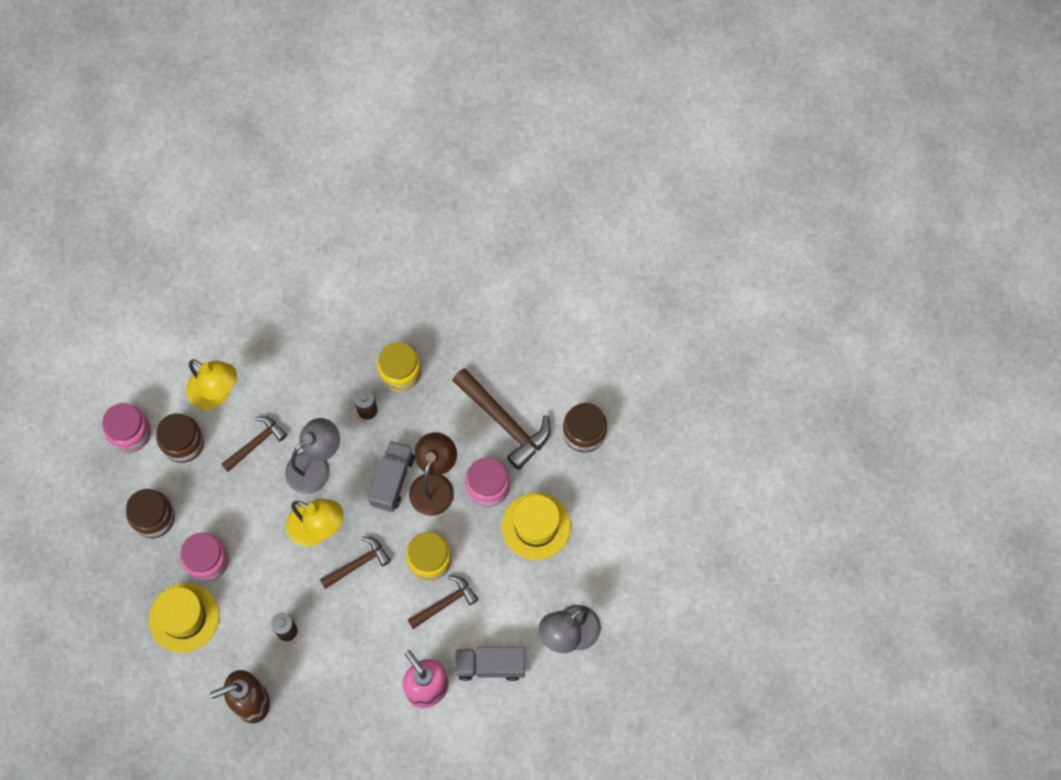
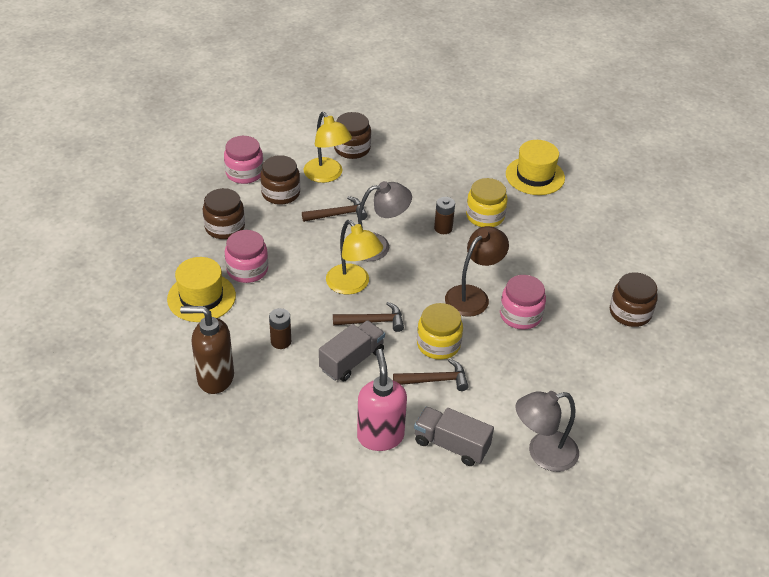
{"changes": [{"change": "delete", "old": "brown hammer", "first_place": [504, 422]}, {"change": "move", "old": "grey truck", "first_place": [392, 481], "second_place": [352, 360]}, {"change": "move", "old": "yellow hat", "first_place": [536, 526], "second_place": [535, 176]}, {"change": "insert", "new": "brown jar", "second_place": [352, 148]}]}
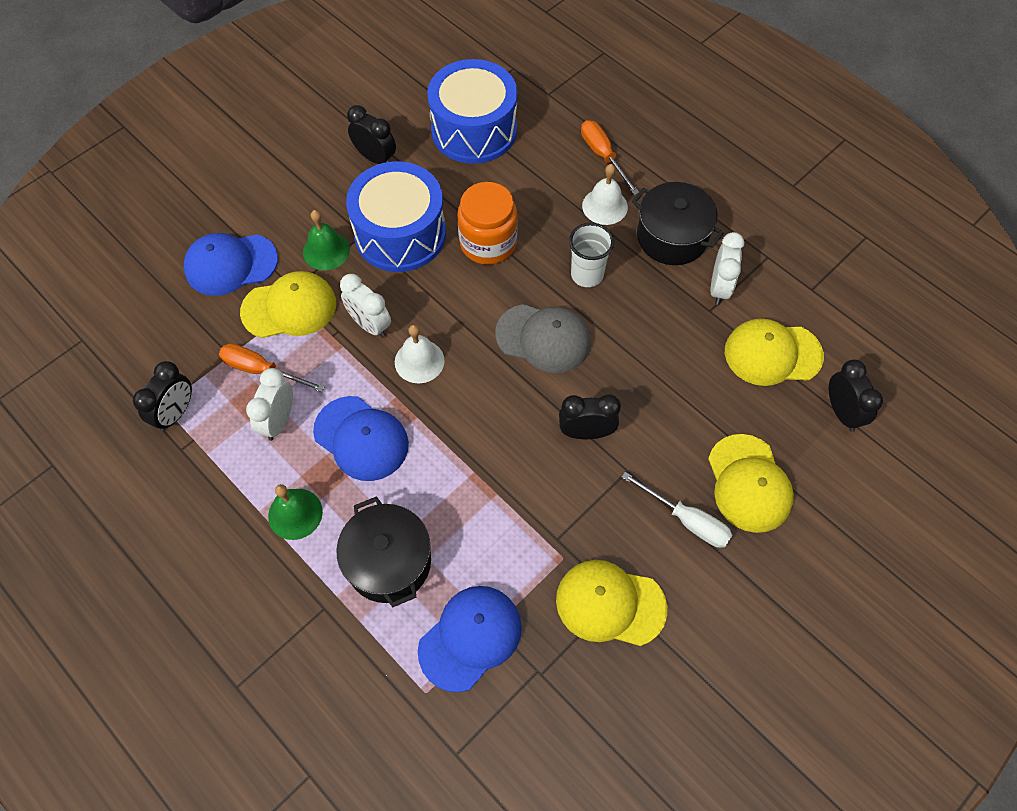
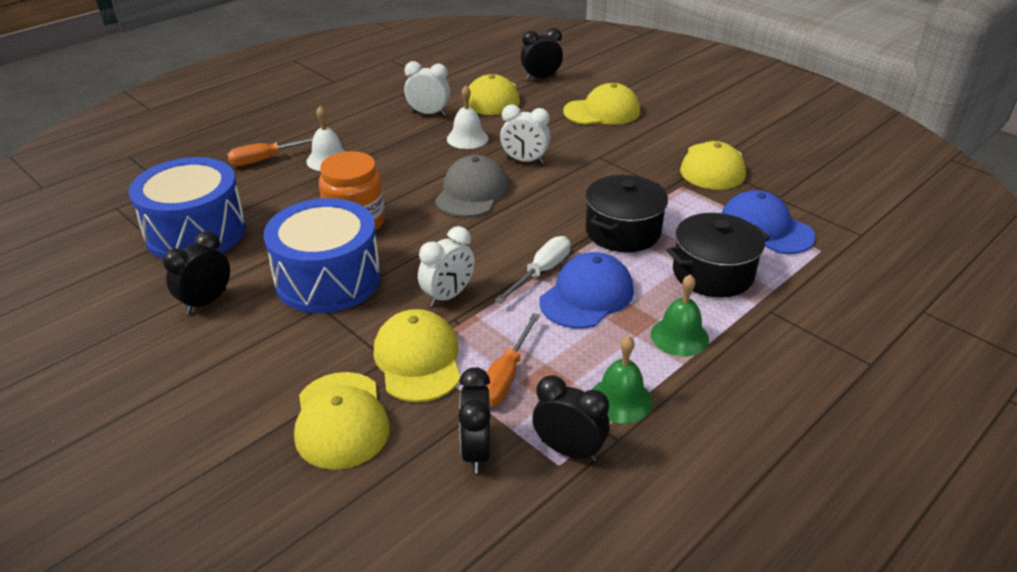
{"changes": [{"change": "move", "old": "black pot", "first_place": [672, 237], "second_place": [623, 231]}, {"change": "move", "old": "green bell", "first_place": [326, 250], "second_place": [620, 399]}, {"change": "delete", "old": "white cup", "first_place": [587, 275]}, {"change": "recolor", "old": "blue cap", "new": "yellow cap", "first_place": [230, 264], "second_place": [341, 420]}, {"change": "move", "old": "white bell", "first_place": [419, 361], "second_place": [467, 138]}, {"change": "move", "old": "white clock", "first_place": [279, 421], "second_place": [524, 161]}, {"change": "move", "old": "black clock", "first_place": [586, 432], "second_place": [476, 451]}, {"change": "move", "old": "white screwdriver", "first_place": [686, 520], "second_place": [541, 272]}]}
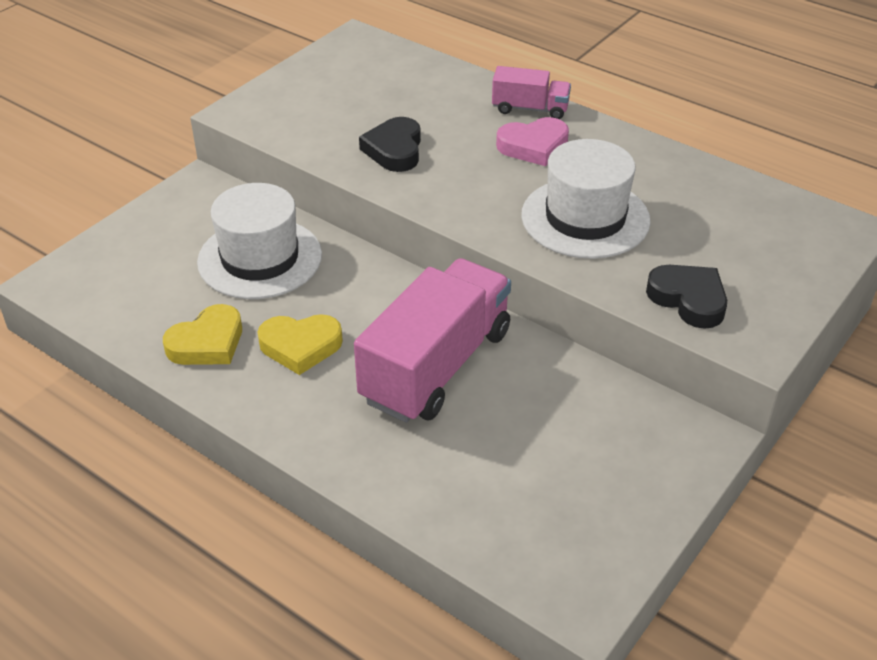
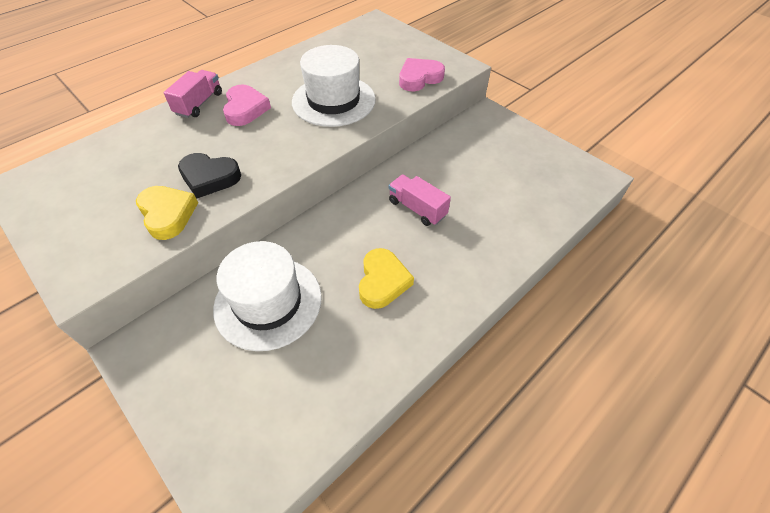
{"changes": [{"change": "resize", "old": "pink truck", "first_place": [436, 366], "second_place": [417, 208], "factor": 0.5}, {"change": "recolor", "old": "black heart", "new": "pink heart", "first_place": [688, 299], "second_place": [419, 78]}, {"change": "move", "old": "yellow heart", "first_place": [207, 343], "second_place": [168, 214]}]}
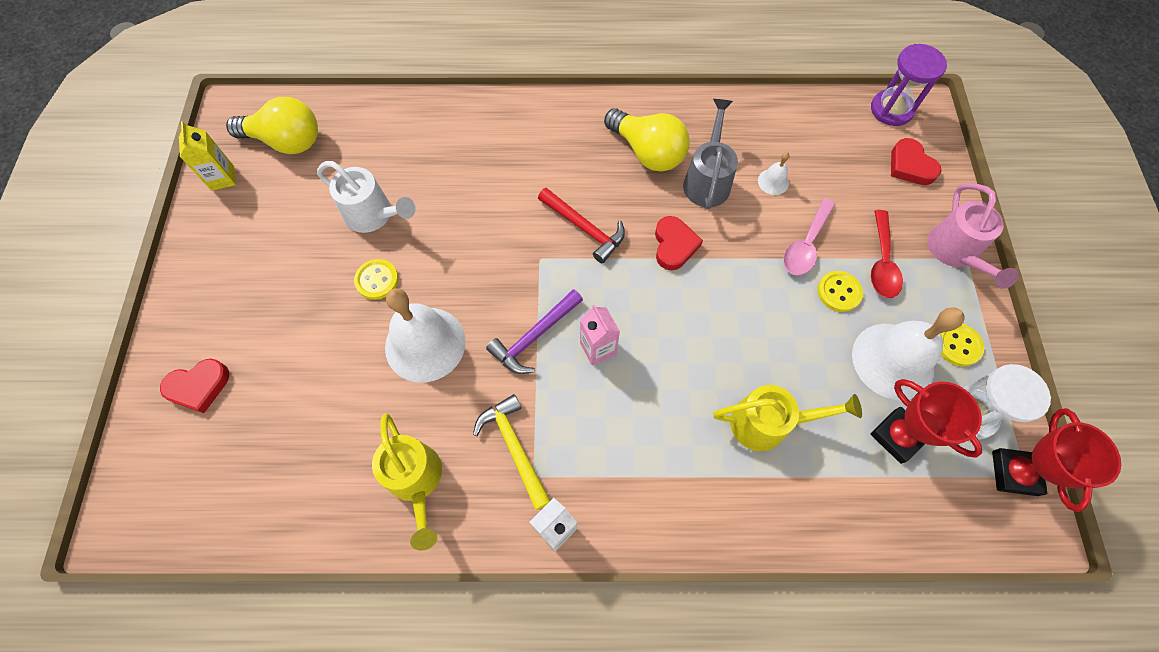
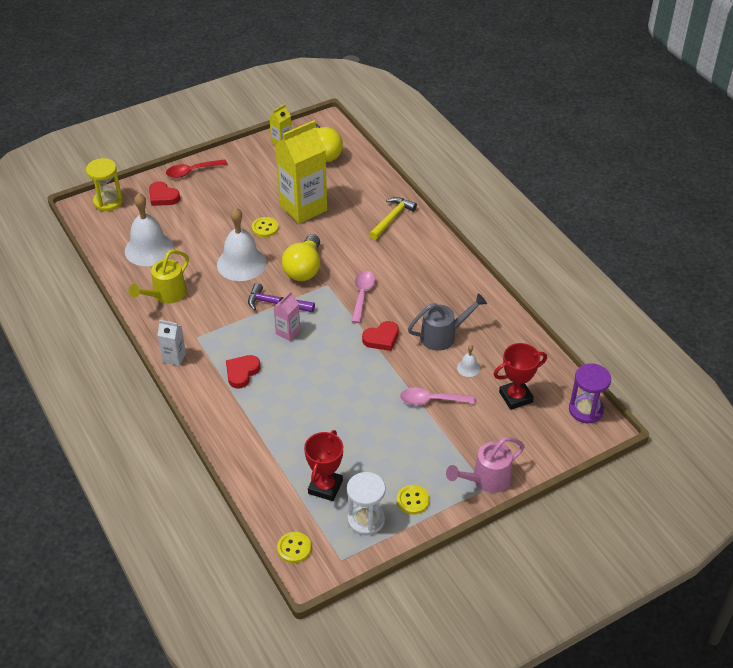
{"changes": [{"change": "move", "old": "yellow light bulb", "first_place": [647, 152], "second_place": [304, 269]}, {"change": "move", "old": "red heart", "first_place": [910, 166], "second_place": [242, 373]}, {"change": "replace", "old": "white watering can", "new": "yellow carton", "first_place": [374, 215], "second_place": [303, 208]}, {"change": "replace", "old": "red hammer", "new": "pink spoon", "first_place": [584, 228], "second_place": [362, 295]}, {"change": "move", "old": "red spoon", "first_place": [882, 263], "second_place": [192, 171]}, {"change": "move", "old": "yellow button", "first_place": [839, 292], "second_place": [294, 548]}, {"change": "move", "old": "white bell", "first_place": [893, 360], "second_place": [149, 249]}, {"change": "delete", "old": "yellow watering can", "first_place": [768, 423]}, {"change": "move", "old": "yellow hammer", "first_place": [514, 447], "second_place": [392, 218]}, {"change": "move", "old": "red trophy", "first_place": [1014, 473], "second_place": [515, 397]}, {"change": "insert", "new": "yellow hourglass", "second_place": [108, 201]}]}
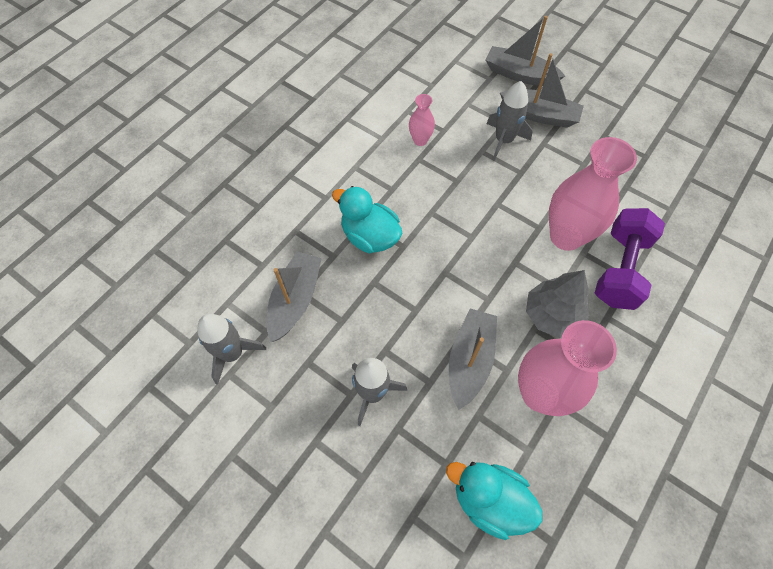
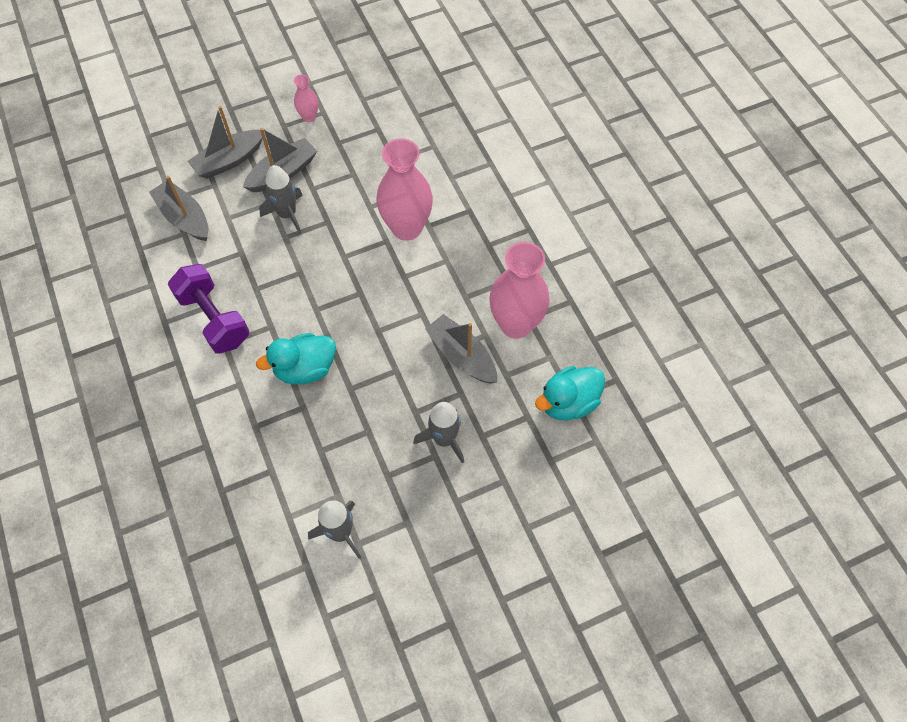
{"changes": [{"change": "move", "old": "pink vase", "first_place": [420, 140], "second_place": [309, 117]}, {"change": "move", "old": "purple dumbbell", "first_place": [620, 269], "second_place": [214, 319]}, {"change": "move", "old": "grey boat", "first_place": [295, 300], "second_place": [184, 218]}, {"change": "delete", "old": "grey tree", "first_place": [552, 315]}]}
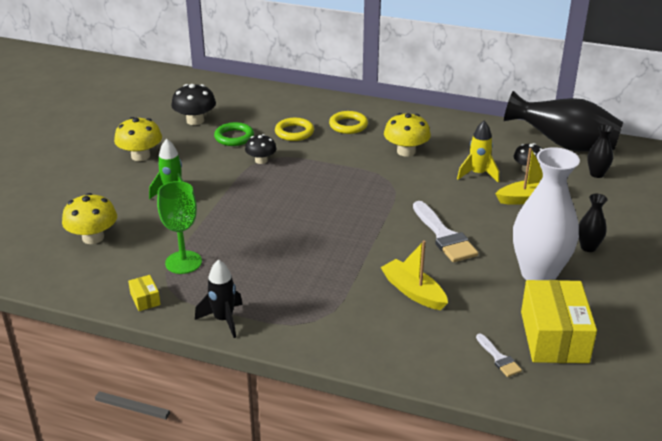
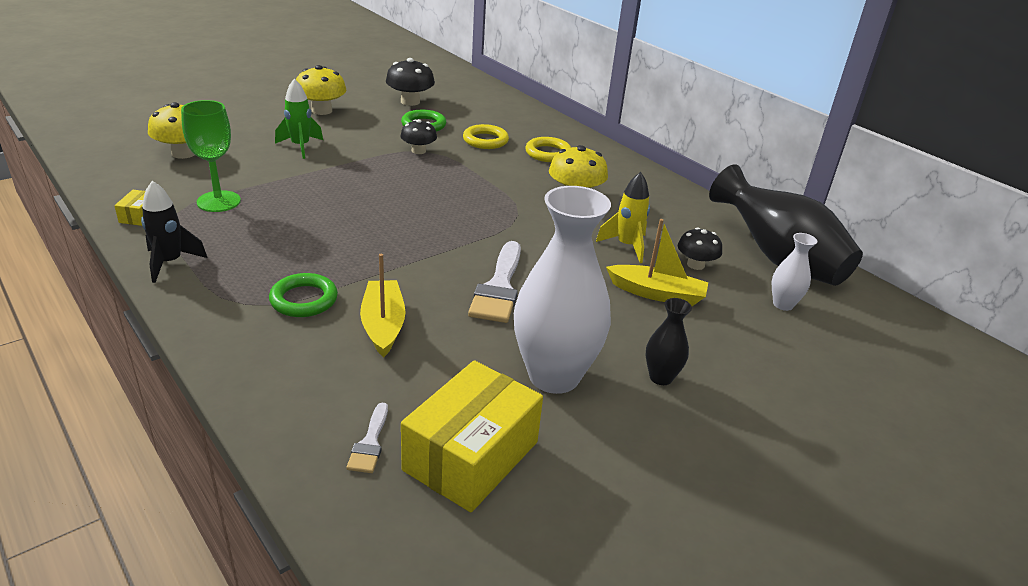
{"changes": [{"change": "recolor", "old": "black vase", "new": "white vase", "first_place": [596, 174], "second_place": [783, 304]}, {"change": "insert", "new": "green ring", "second_place": [304, 300]}]}
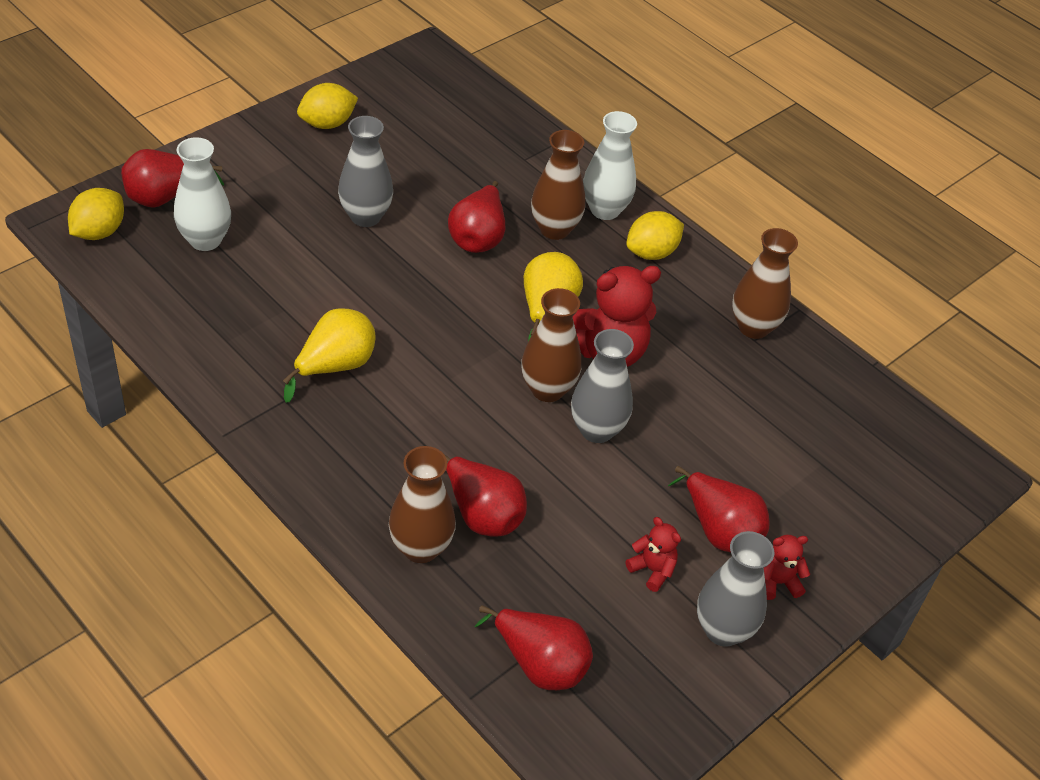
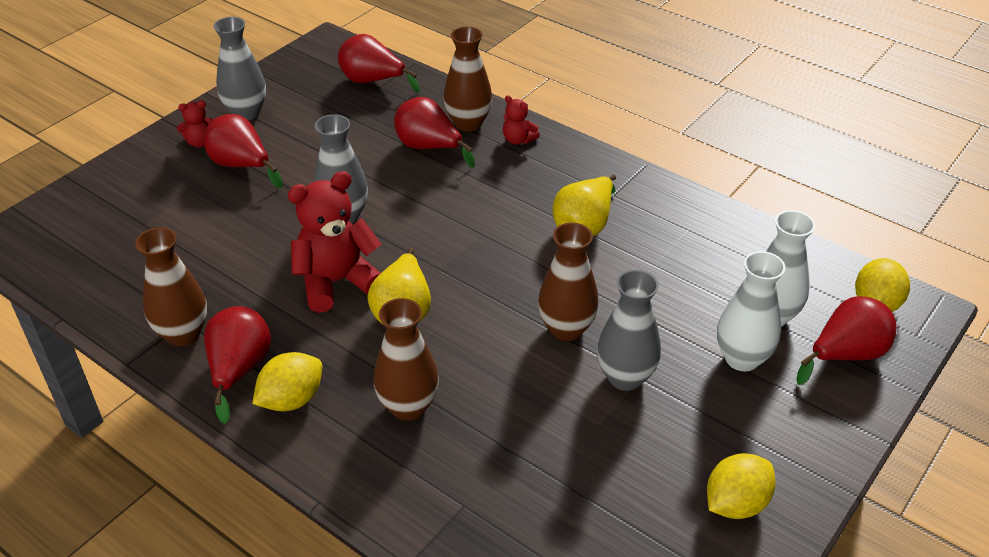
{"changes": [{"change": "move", "old": "white vase", "first_place": [605, 210], "second_place": [742, 358]}, {"change": "move", "old": "red pear", "first_place": [478, 237], "second_place": [239, 370]}, {"change": "move", "old": "brown vase", "first_place": [547, 389], "second_place": [566, 329]}, {"change": "move", "old": "red teddy bear", "first_place": [652, 570], "second_place": [518, 140]}]}
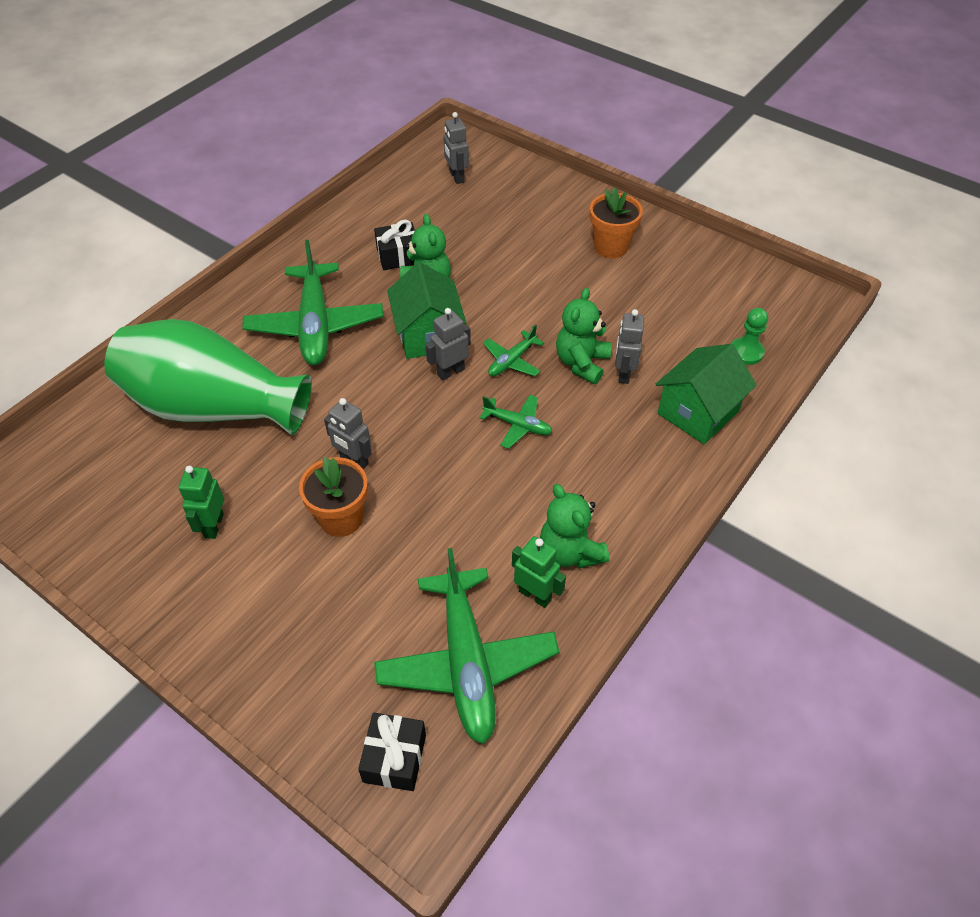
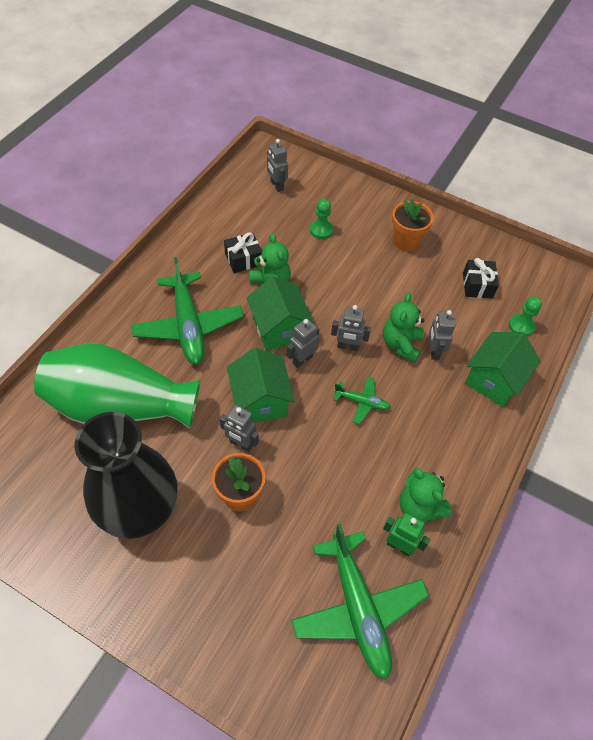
{"changes": [{"change": "replace", "old": "green plane", "new": "grey robot", "first_place": [511, 361], "second_place": [347, 347]}, {"change": "replace", "old": "green robot", "new": "black vase", "first_place": [213, 525], "second_place": [140, 511]}, {"change": "move", "old": "black gift", "first_place": [394, 758], "second_place": [477, 285]}, {"change": "insert", "new": "green pawn", "second_place": [321, 230]}, {"change": "insert", "new": "green house", "second_place": [260, 400]}]}
